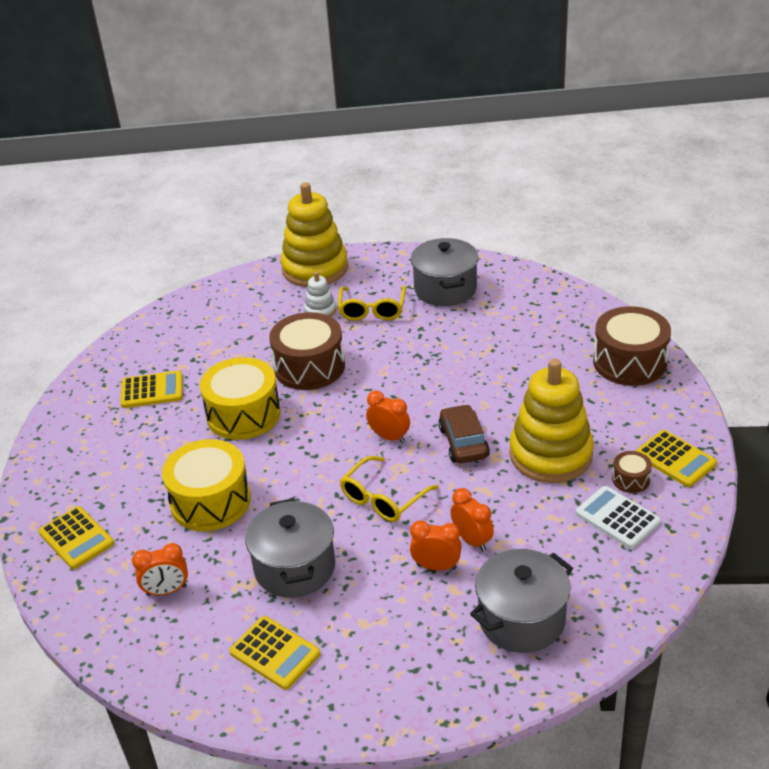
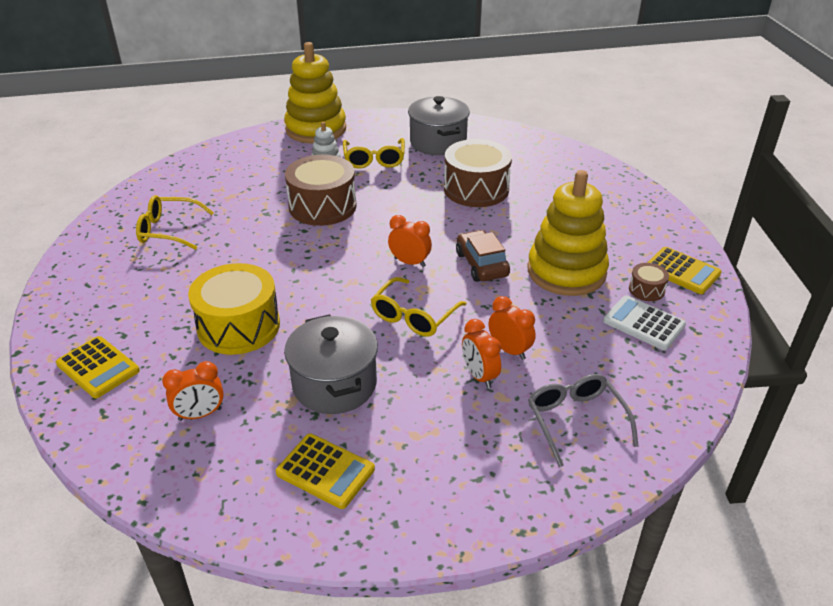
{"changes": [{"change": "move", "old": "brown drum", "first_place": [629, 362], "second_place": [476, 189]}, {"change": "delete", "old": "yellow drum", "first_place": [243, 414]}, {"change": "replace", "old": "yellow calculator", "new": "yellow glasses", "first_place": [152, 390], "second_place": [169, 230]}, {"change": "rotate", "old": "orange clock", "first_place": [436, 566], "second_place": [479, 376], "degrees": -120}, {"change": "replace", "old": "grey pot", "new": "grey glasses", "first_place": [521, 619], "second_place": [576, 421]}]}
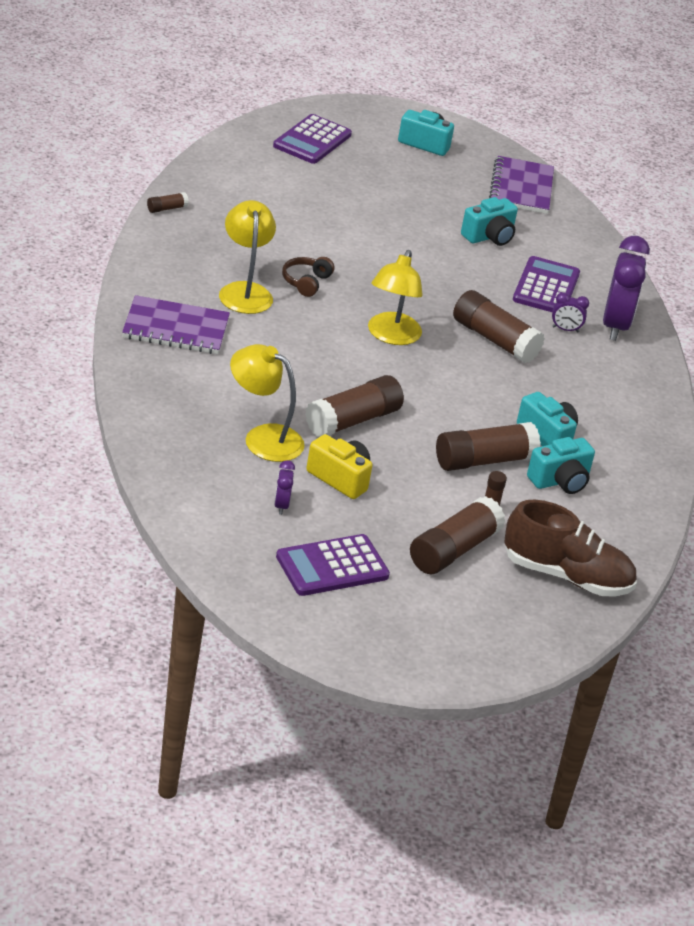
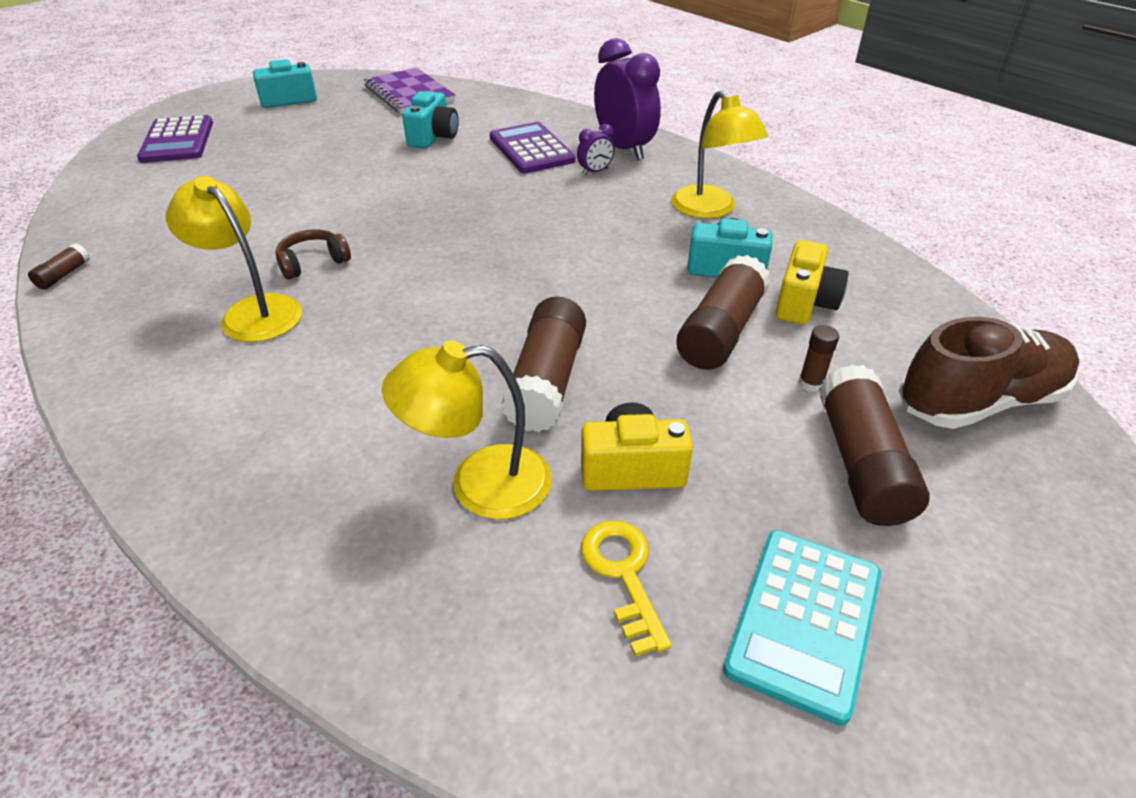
{"changes": [{"change": "move", "old": "yellow lamp", "first_place": [391, 336], "second_place": [710, 210]}, {"change": "rotate", "old": "brown headphones", "first_place": [306, 282], "second_place": [313, 263], "degrees": 75}, {"change": "delete", "old": "brown glue stick", "first_place": [494, 340]}, {"change": "delete", "old": "purple notebook", "first_place": [175, 328]}, {"change": "recolor", "old": "turquoise camera", "new": "yellow camera", "first_place": [560, 481], "second_place": [804, 303]}, {"change": "replace", "old": "purple clock", "new": "yellow key", "first_place": [281, 505], "second_place": [623, 574]}, {"change": "recolor", "old": "purple calculator", "new": "turquoise calculator", "first_place": [332, 566], "second_place": [803, 621]}]}
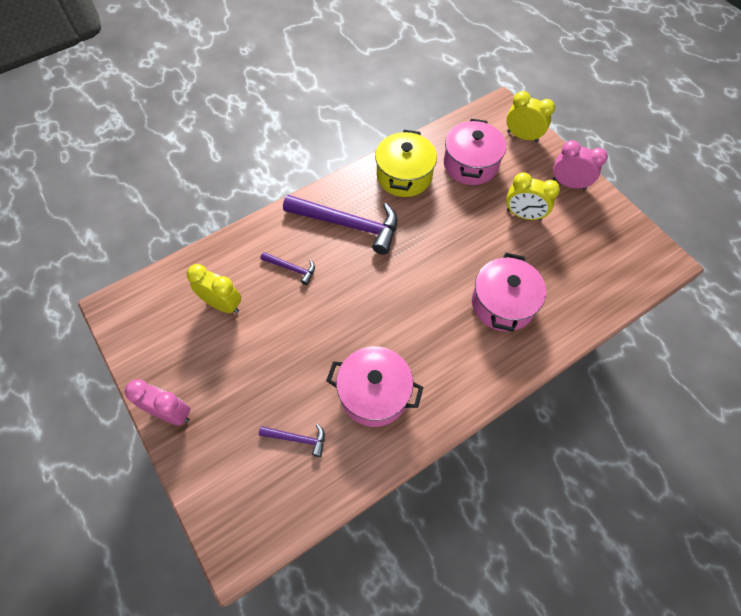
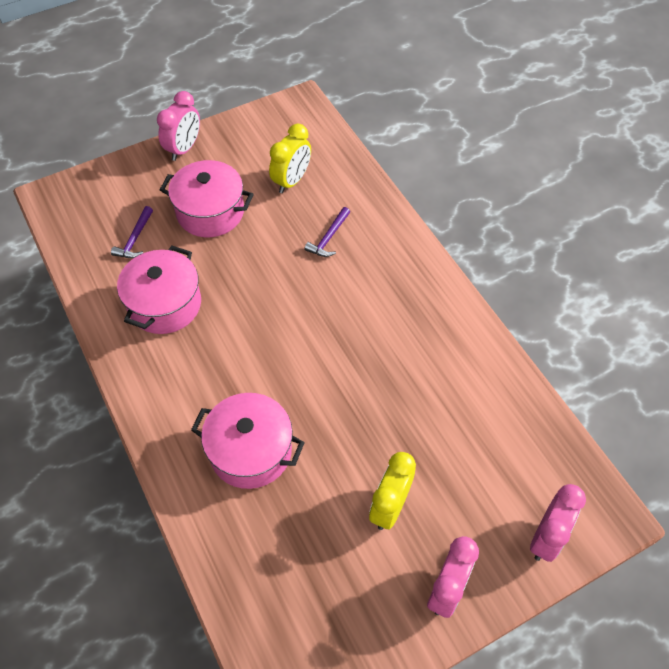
{"changes": [{"change": "recolor", "old": "yellow clock", "new": "pink clock", "first_place": [522, 136], "second_place": [546, 538]}, {"change": "move", "old": "pink pot", "first_place": [470, 164], "second_place": [210, 212]}, {"change": "delete", "old": "yellow pot", "first_place": [404, 176]}, {"change": "delete", "old": "purple hammer", "first_place": [348, 225]}]}
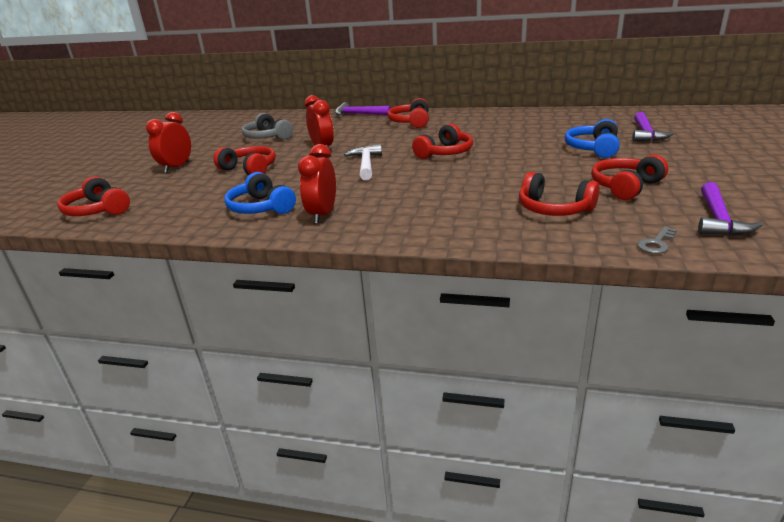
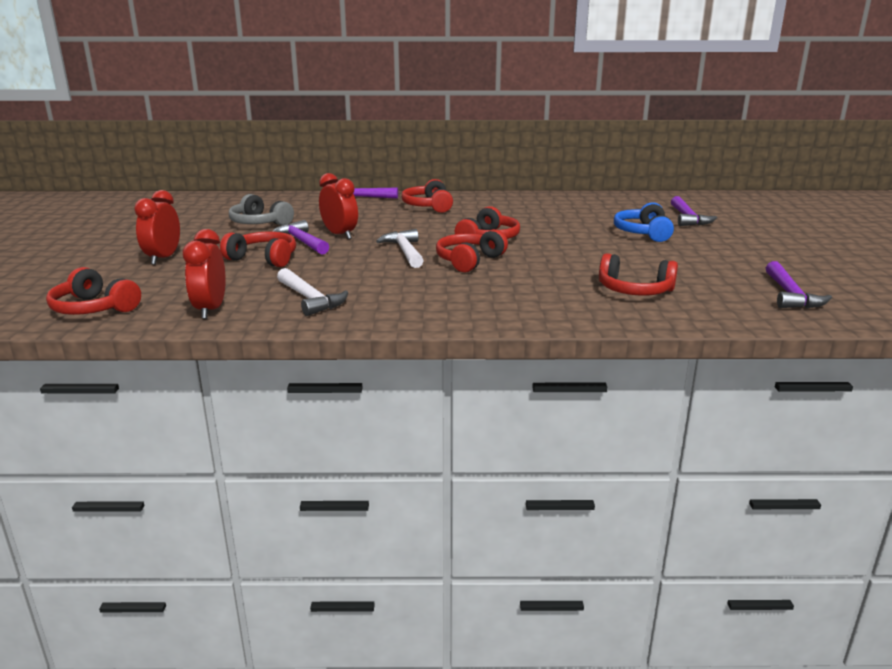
{"changes": [{"change": "move", "old": "red clock", "first_place": [322, 215], "second_place": [210, 310]}, {"change": "move", "old": "red headphones", "first_place": [625, 187], "second_place": [469, 261]}, {"change": "replace", "old": "blue headphones", "new": "white hammer", "first_place": [261, 207], "second_place": [310, 299]}, {"change": "delete", "old": "grey key", "first_place": [656, 243]}, {"change": "insert", "new": "purple hammer", "second_place": [301, 242]}]}
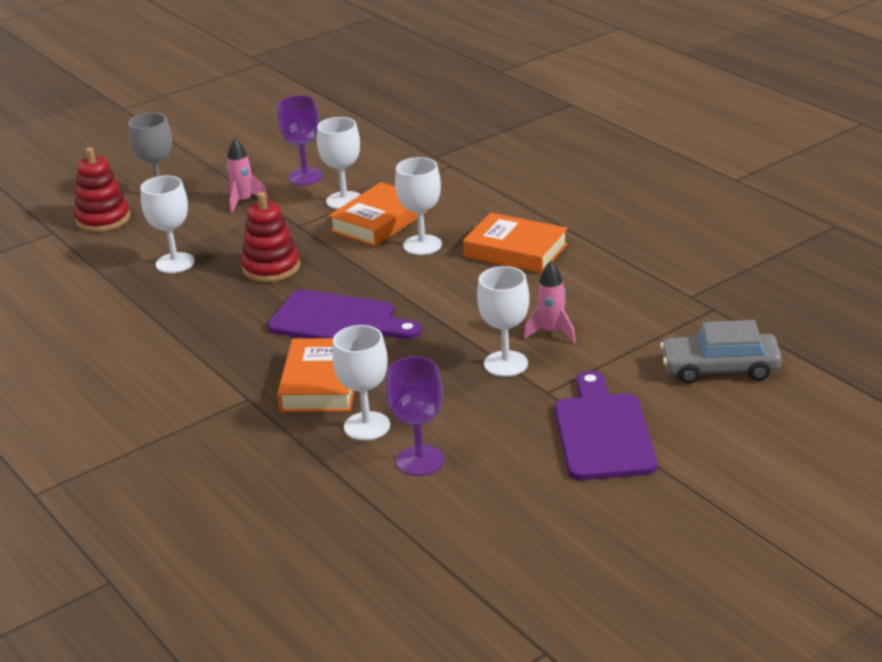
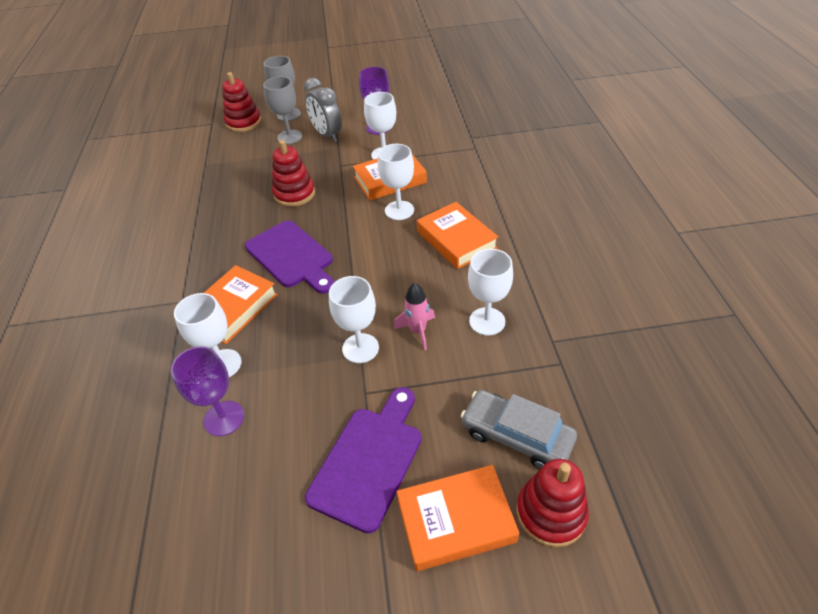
{"changes": [{"change": "replace", "old": "pink rocket", "new": "grey clock", "first_place": [243, 201], "second_place": [327, 135]}, {"change": "move", "old": "white goblet", "first_place": [175, 263], "second_place": [487, 321]}, {"change": "insert", "new": "grey goblet", "second_place": [289, 137]}, {"change": "insert", "new": "red stacking toy", "second_place": [551, 513]}, {"change": "insert", "new": "orange book", "second_place": [456, 520]}]}
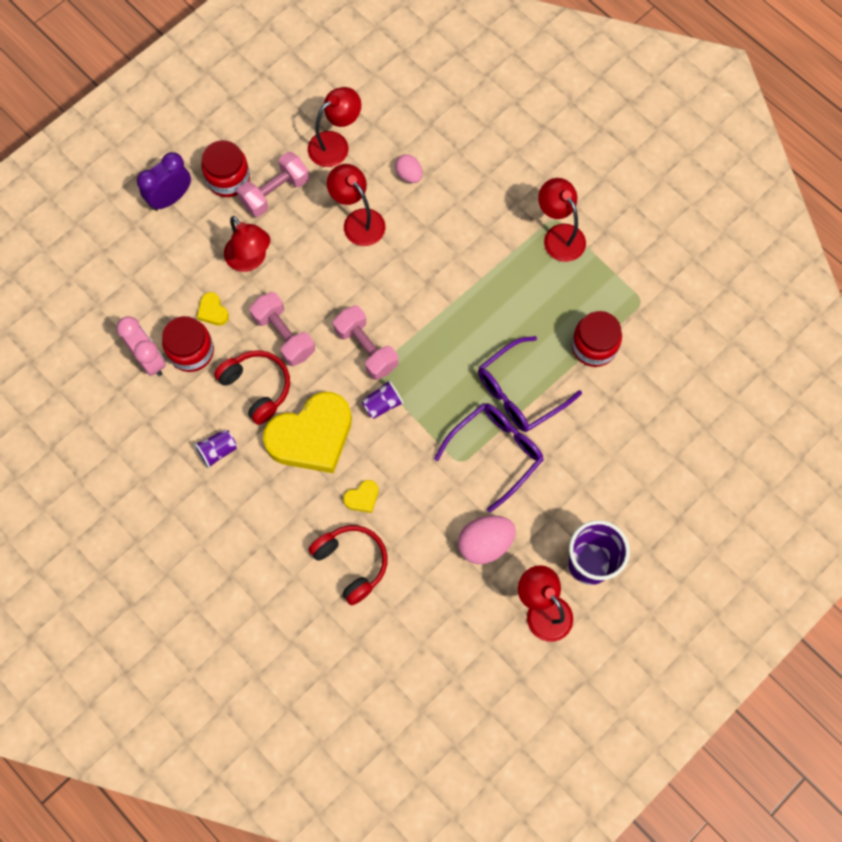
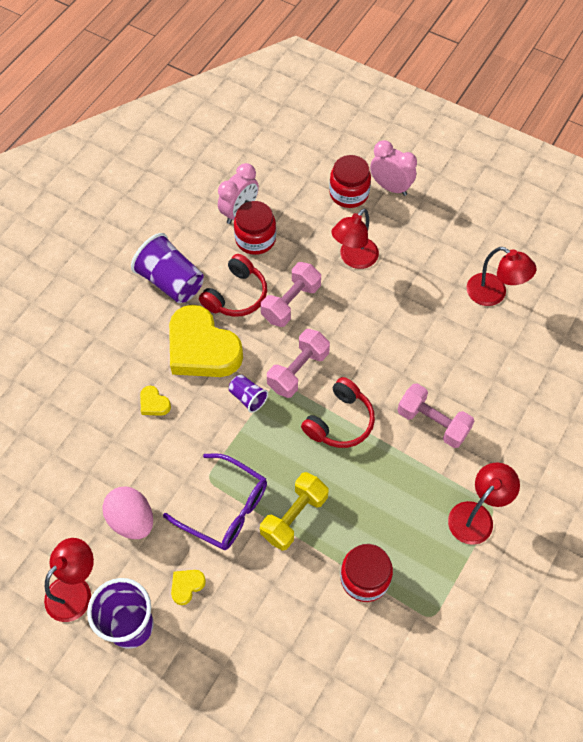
{"changes": [{"change": "move", "old": "red jar", "first_place": [228, 179], "second_place": [349, 193]}, {"change": "recolor", "old": "purple clock", "new": "pink clock", "first_place": [171, 198], "second_place": [390, 187]}, {"change": "move", "old": "pink dumbbell", "first_place": [275, 192], "second_place": [433, 422]}, {"change": "delete", "old": "pink egg", "first_place": [409, 175]}, {"change": "delete", "old": "red lamp", "first_place": [358, 220]}, {"change": "move", "old": "yellow heart", "first_place": [213, 311], "second_place": [187, 586]}, {"change": "replace", "old": "purple glasses", "new": "yellow dumbbell", "first_place": [520, 392], "second_place": [294, 517]}, {"change": "resize", "old": "purple cup", "first_place": [217, 451], "second_place": [171, 282], "factor": 1.91}, {"change": "move", "old": "red headphones", "first_place": [352, 563], "second_place": [340, 421]}]}
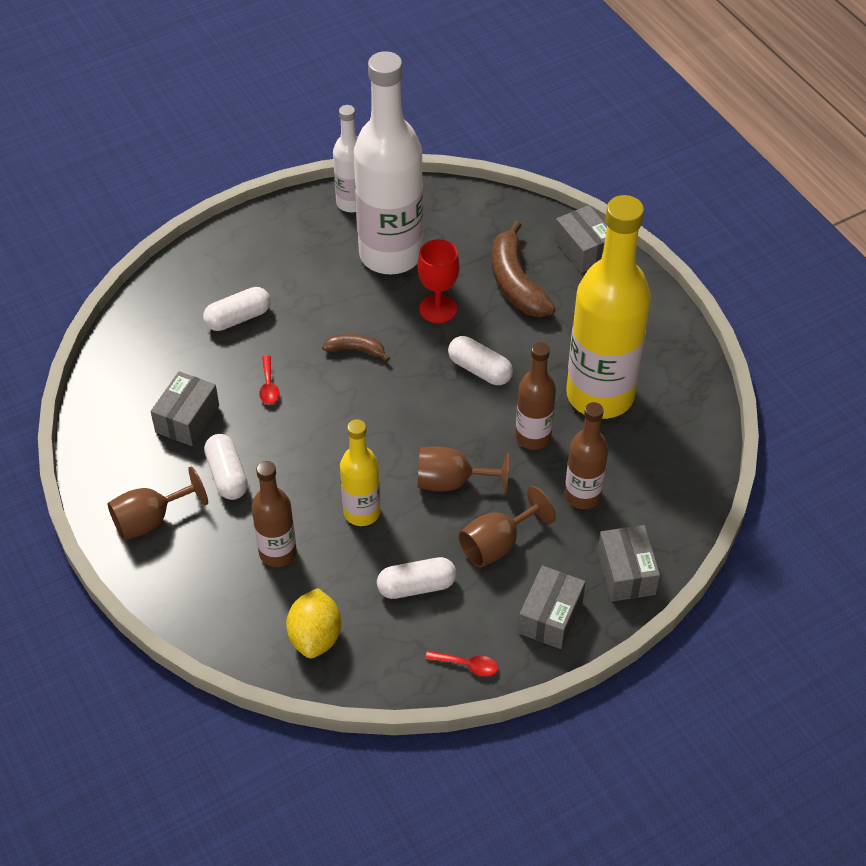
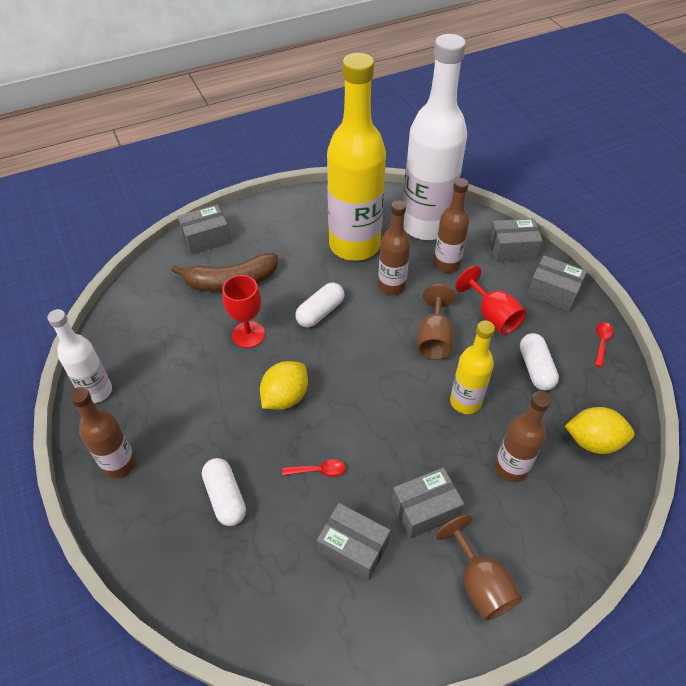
{"changes": [{"change": "move", "old": "white bottle", "first_place": [391, 254], "second_place": [426, 225]}, {"change": "replace", "old": "brown banana", "new": "yellow lemon", "first_place": [356, 350], "second_place": [285, 397]}, {"change": "replace", "old": "white capsule", "new": "grey box", "first_place": [227, 475], "second_place": [425, 510]}, {"change": "recolor", "old": "brown goblet", "new": "red goblet", "first_place": [497, 544], "second_place": [492, 316]}, {"change": "insert", "new": "brown bottle", "second_place": [119, 464]}]}
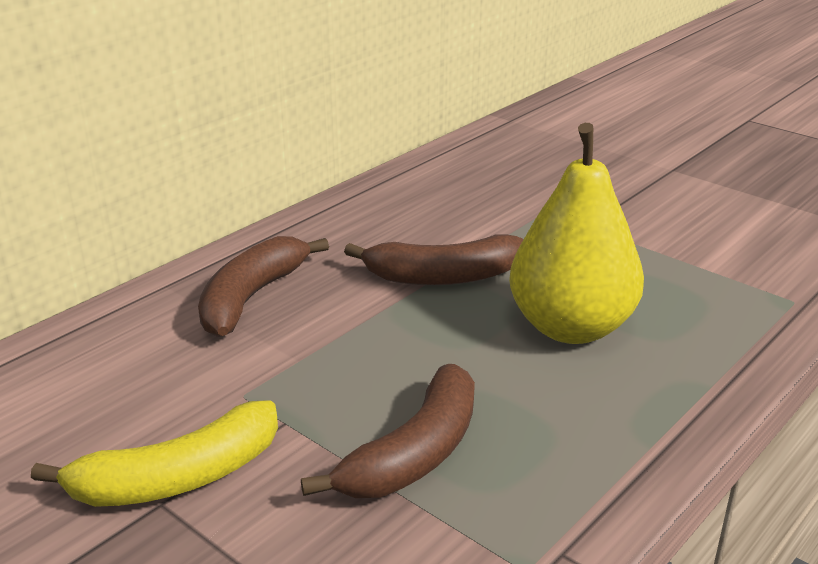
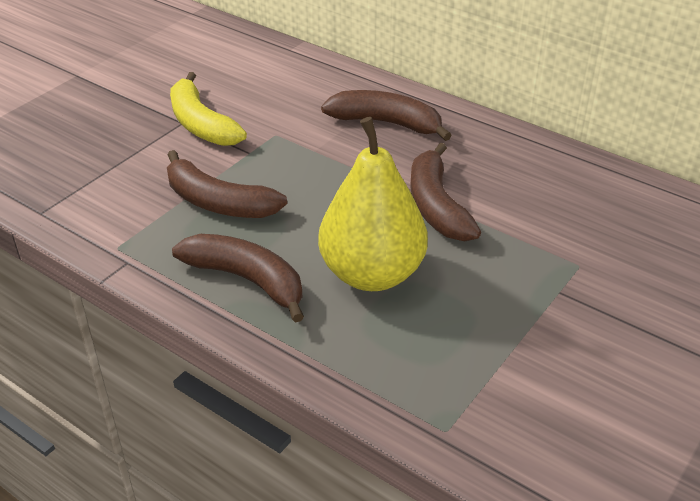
{"changes": [{"change": "insert", "new": "brown banana", "second_place": [247, 280]}]}
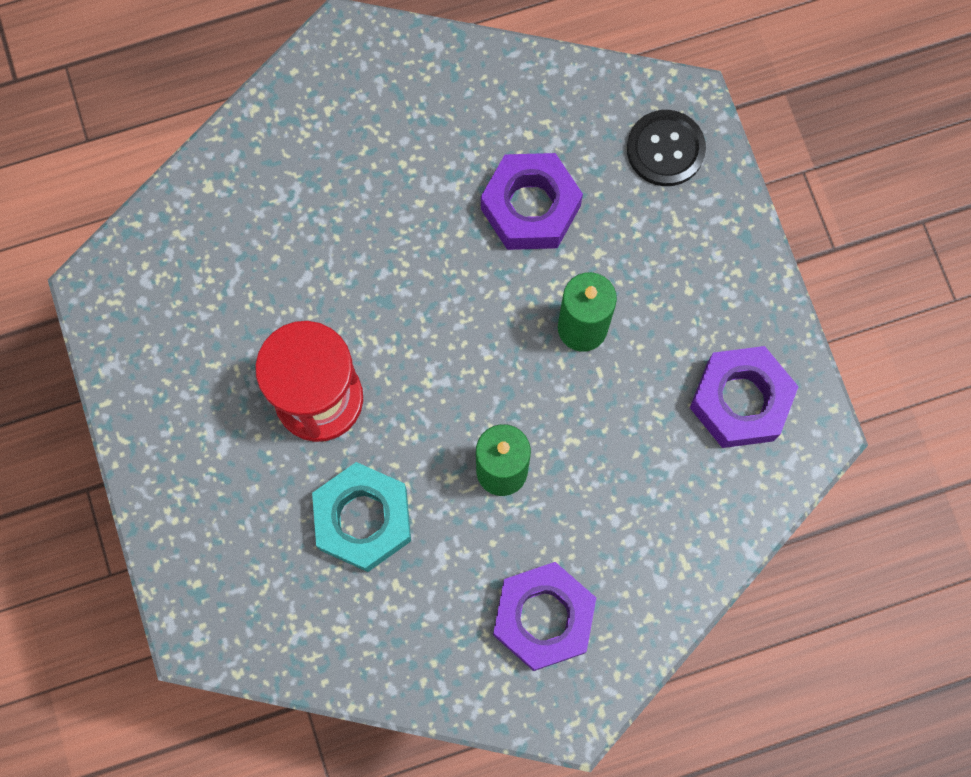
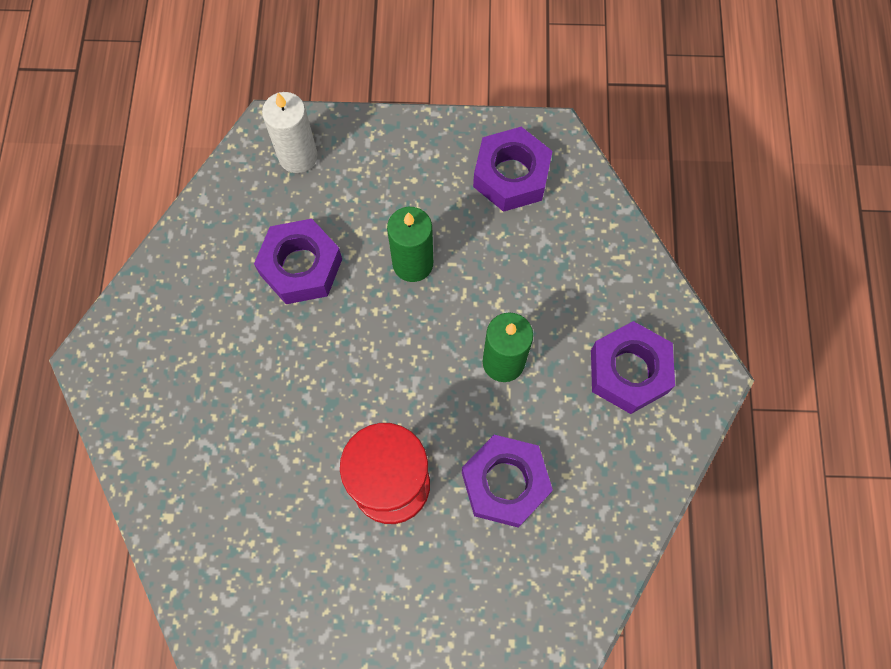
{"changes": [{"change": "replace", "old": "black button", "new": "white candle", "first_place": [665, 149], "second_place": [298, 156]}, {"change": "recolor", "old": "turquoise nut", "new": "purple nut", "first_place": [363, 519], "second_place": [505, 483]}]}
